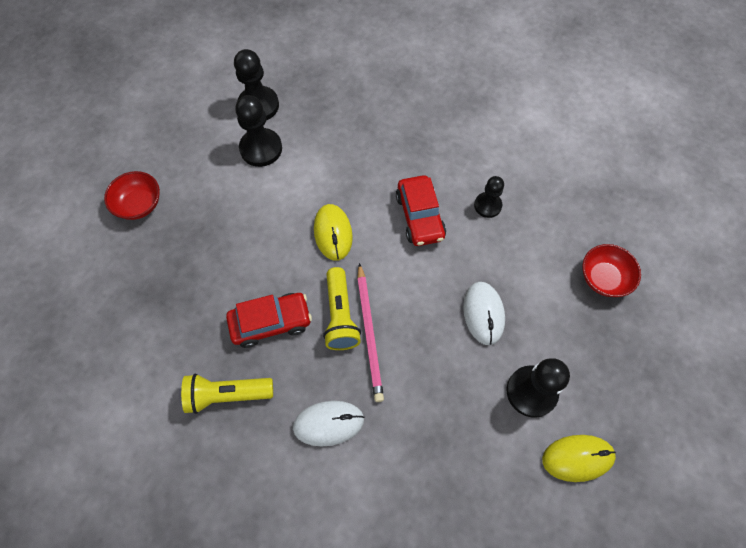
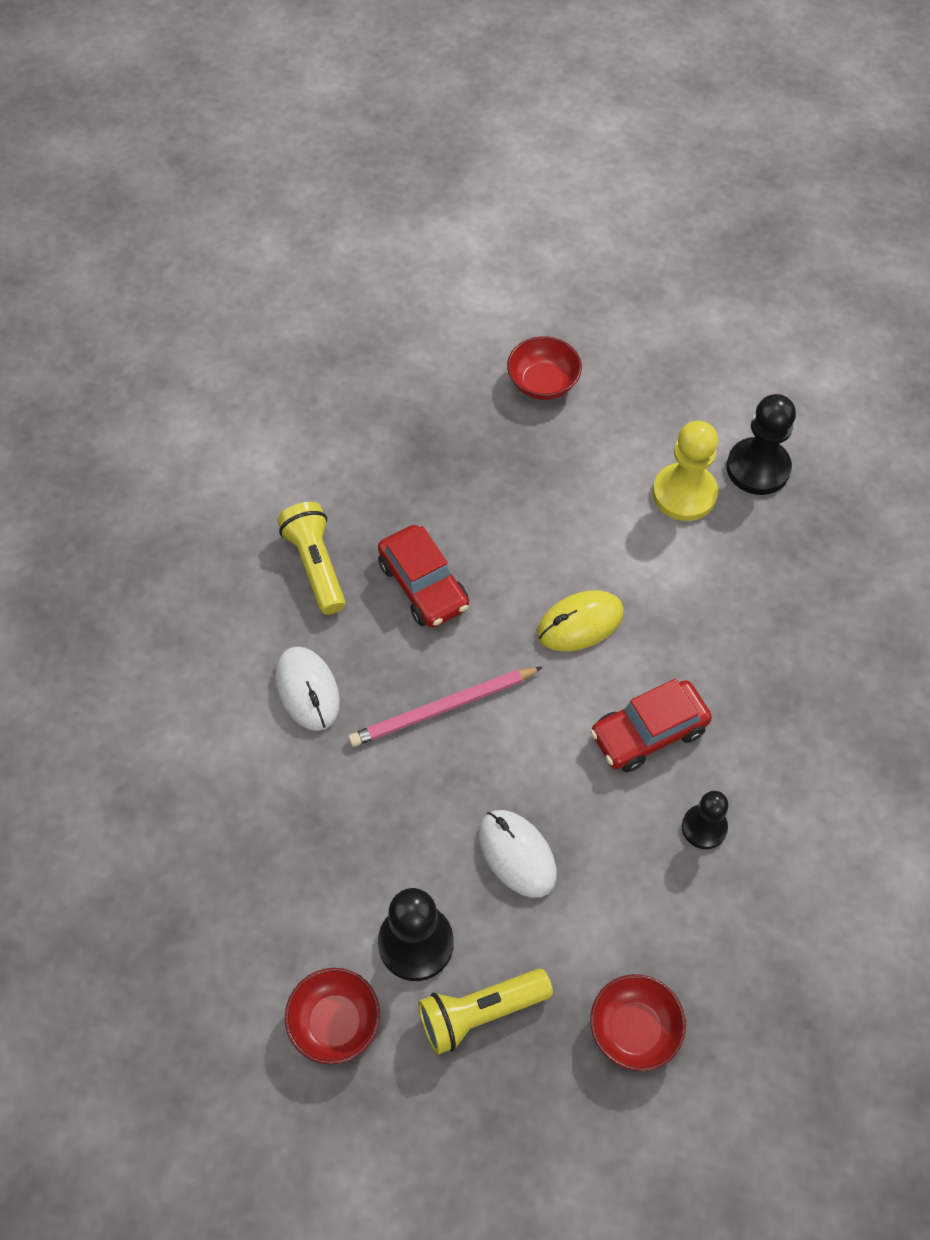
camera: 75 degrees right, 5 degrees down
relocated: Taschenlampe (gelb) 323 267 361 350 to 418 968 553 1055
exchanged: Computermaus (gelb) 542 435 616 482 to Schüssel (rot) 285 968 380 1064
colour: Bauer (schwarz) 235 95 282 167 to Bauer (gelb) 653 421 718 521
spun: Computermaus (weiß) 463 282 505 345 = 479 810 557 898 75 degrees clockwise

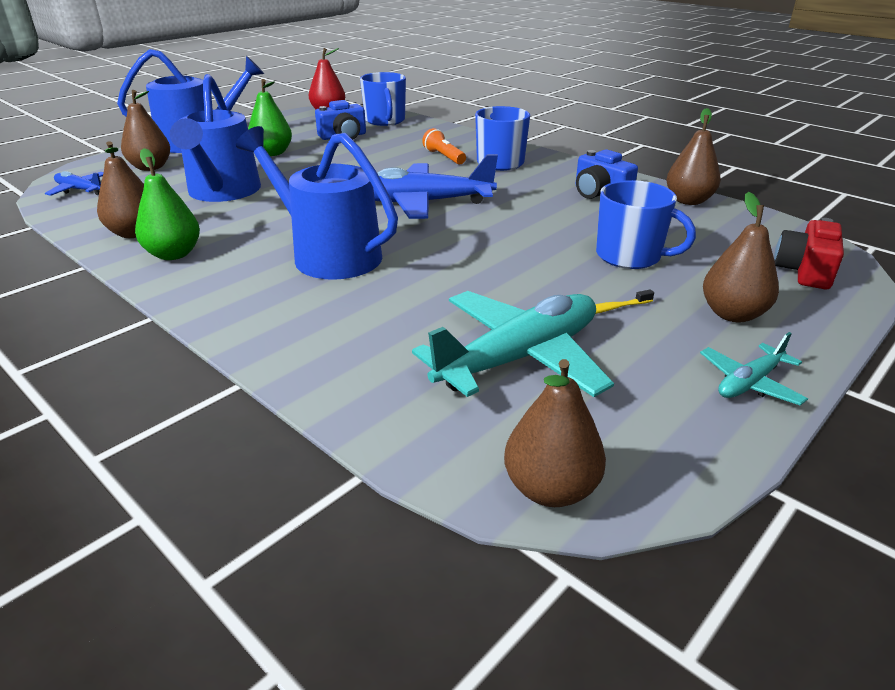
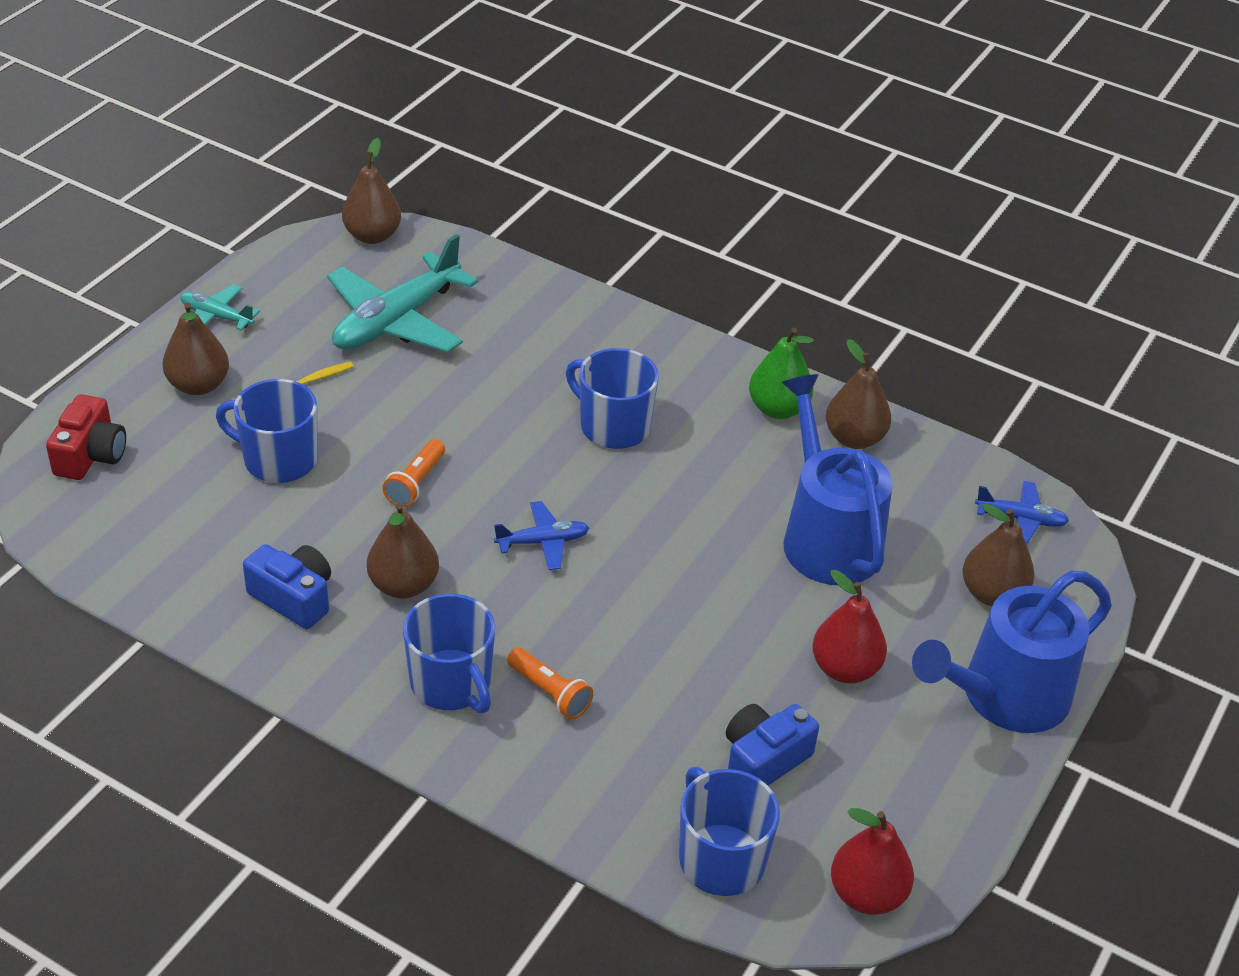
camera: 165 degrees right, 10 degrees up
appeared: Taschenlampe (orange) 382 439 445 507
relocated: Birne (braun) 666 108 721 205 to 367 503 439 599
exchanged: Gießkanne (blau) 236 126 398 280 to Tasse (blau) 566 348 659 449
colour: Birne (grün) 248 79 292 156 to Birne (rot) 812 570 887 683
spun: Flugzeug (türkis) 700 332 808 405 = 180 284 260 330 105 degrees counterclockwise
size: Flugzeug (blau) 373 154 498 219 = 494 501 589 570 x0.49

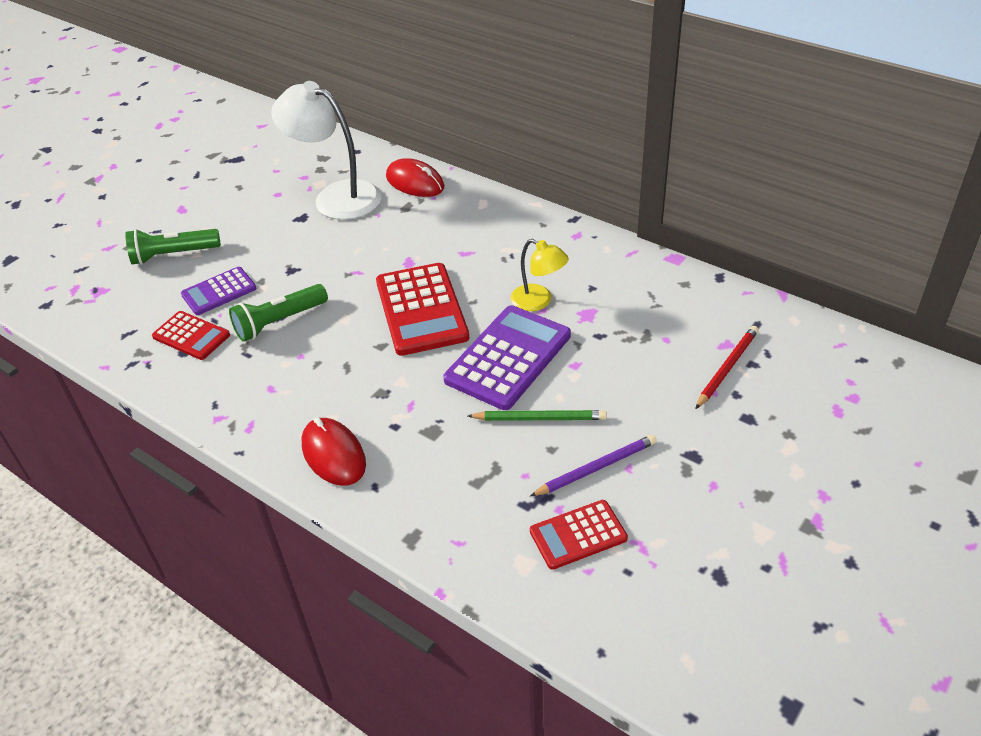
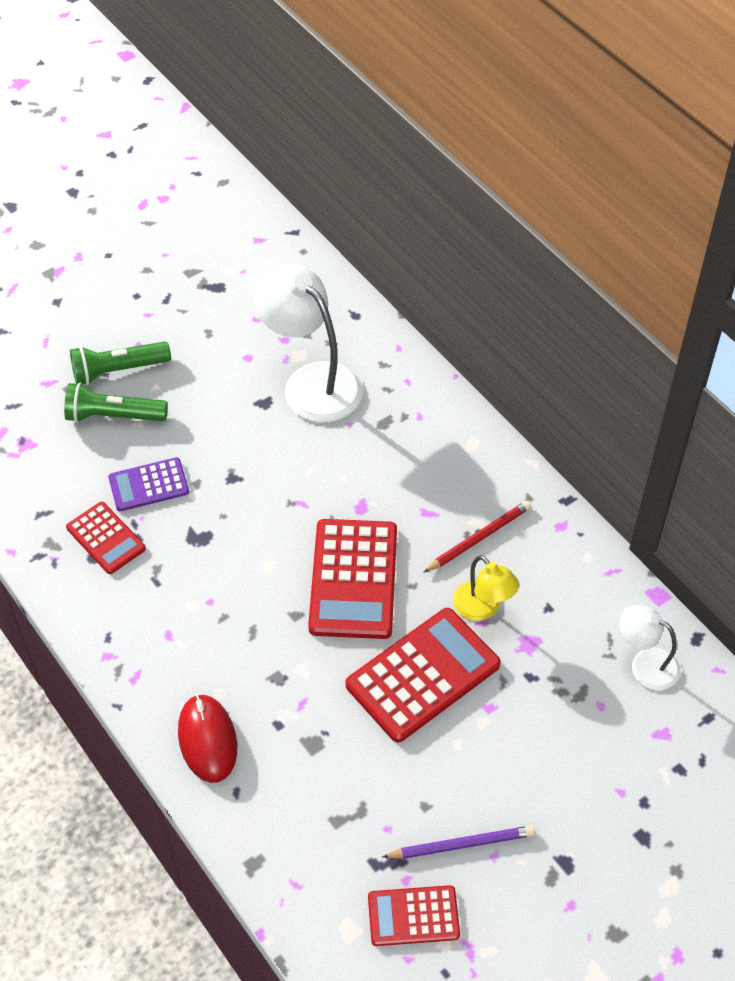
camera: 15 degrees right, 10 degrees up
missing: Computermaus (rot) 386 158 444 197; Bleistift (grün) 468 410 607 421
appeared: Lampe (weiß) 620 605 680 690
relocated: Taschenlampe (grün) 229 284 328 342 to 70 341 171 385; Bleistift (rot) 695 326 759 409 to 423 501 531 573
colour: Taschenrechner (lila) 443 305 571 410 to Taschenrechner (rot) 346 608 501 743

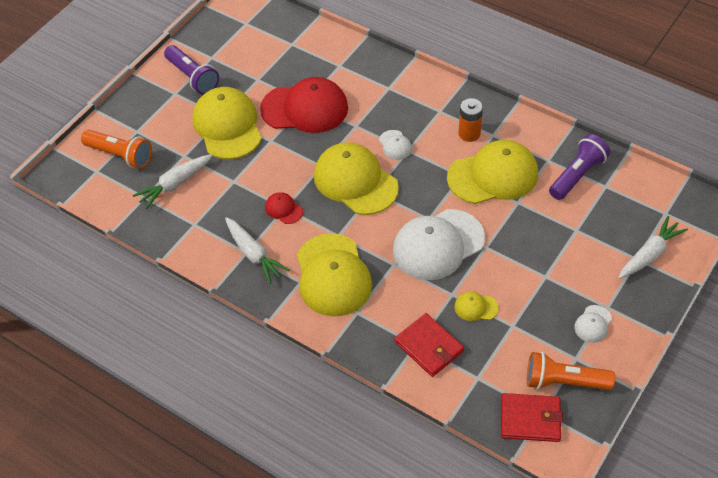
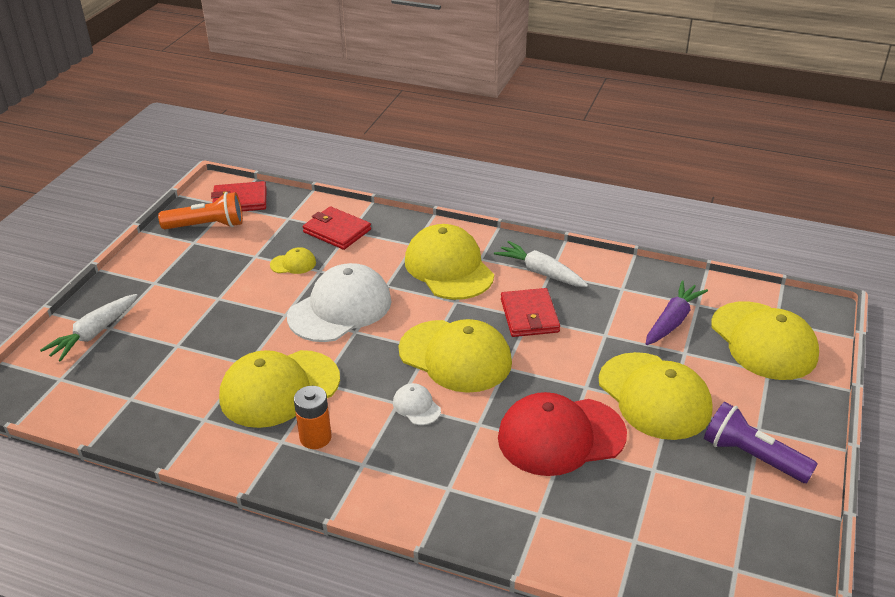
camera: 165 degrees right, 15 degrees down
missing: Taschenlampe (lila) 549 134 610 200; Kappe (weiß) 574 305 612 343
exchanged: Taschenlampe (orange) 81 130 152 169 to Kappe (gelb) 711 301 819 380; Kappe (rot) 265 192 303 224 to Geldbörse (rot) 501 288 560 337
colour: Karotte (weiß) 133 154 212 209 to Karotte (lila) 646 280 708 345

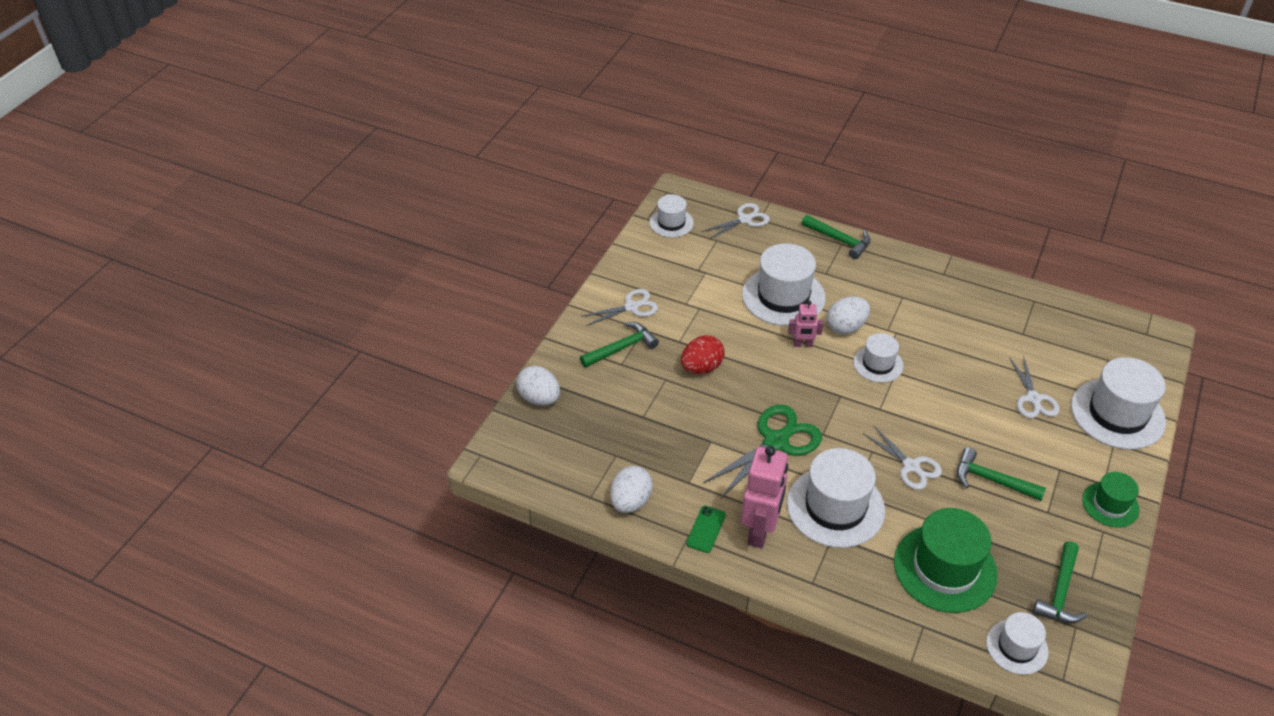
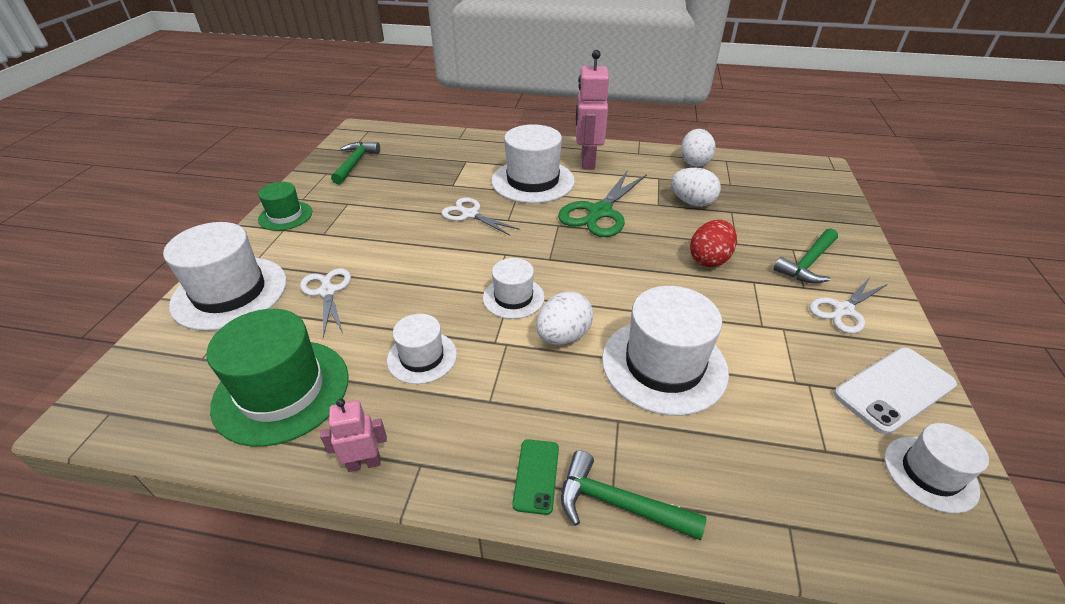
camera: 165 degrees right, 5 degrees down
missing: Schere (weiß) 701 203 770 240; Hammer (grün) 957 447 1046 501
appeared: Handy (weiß) 834 348 957 435
relocated: Ei (weiß) 516 366 560 406 to 671 168 721 207; Handy (grün) 686 506 726 553 to 512 439 559 515; Roboter (rosa) 788 300 824 347 to 320 399 387 472; Hut (grün) 894 508 998 613 to 206 309 349 447; Hut (weiß) 986 612 1049 675 to 387 314 457 384

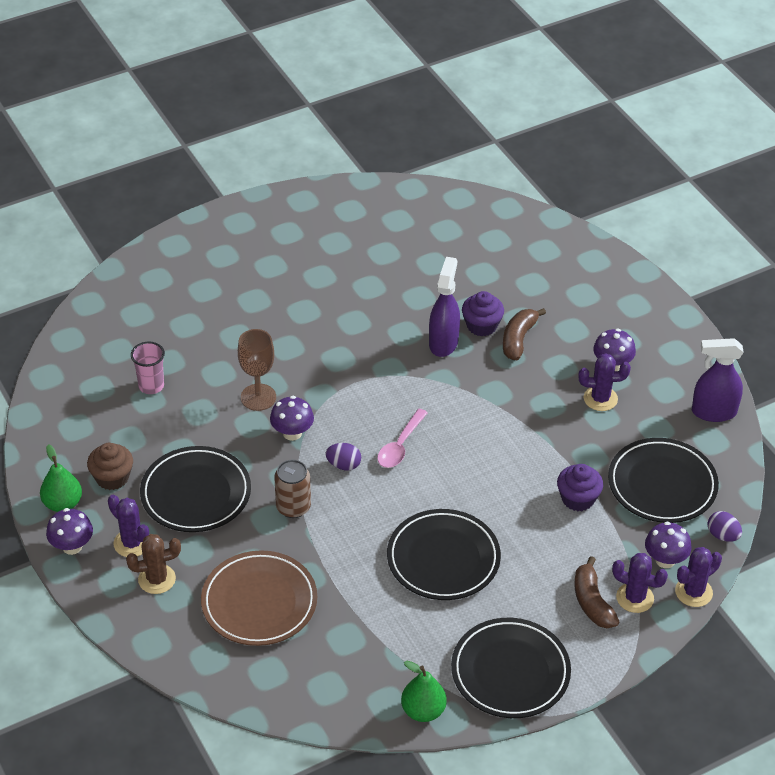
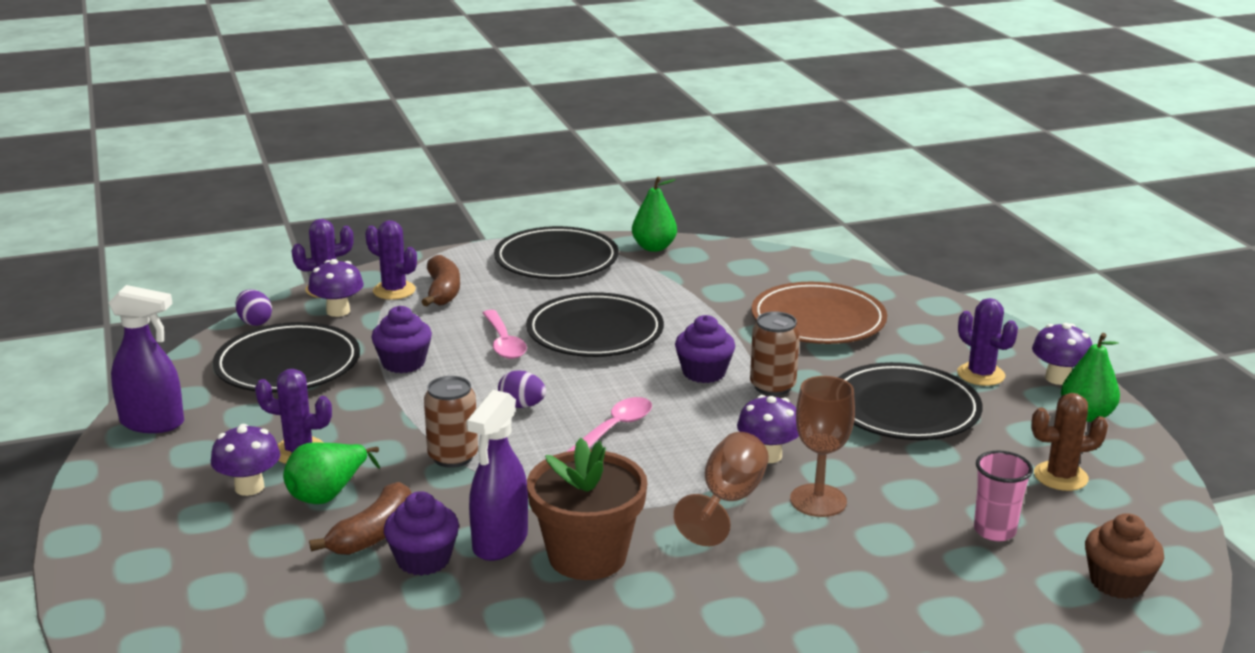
camera: 170 degrees left, 20 degrees down
appeared: Birne (grün) 283 442 380 504; Dose (braun) 424 376 478 468; Löffel (rosa) 483 310 527 359; Blumentopf (braun) 527 438 647 580; Kelch (braun) 674 432 769 546; Muffin (lila) 675 315 735 383
relocated: Muffin (braun) 87 443 133 490 to 1085 513 1164 599; Kaktus (braun) 126 534 181 594 to 1031 393 1108 491; Ei (lila) 325 443 361 470 to 498 370 546 408

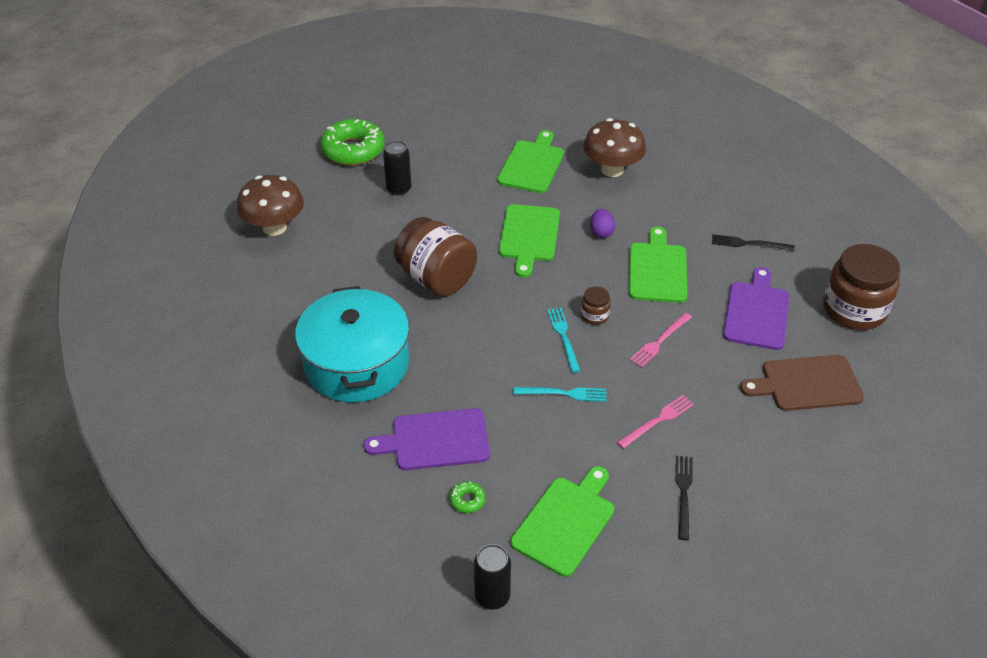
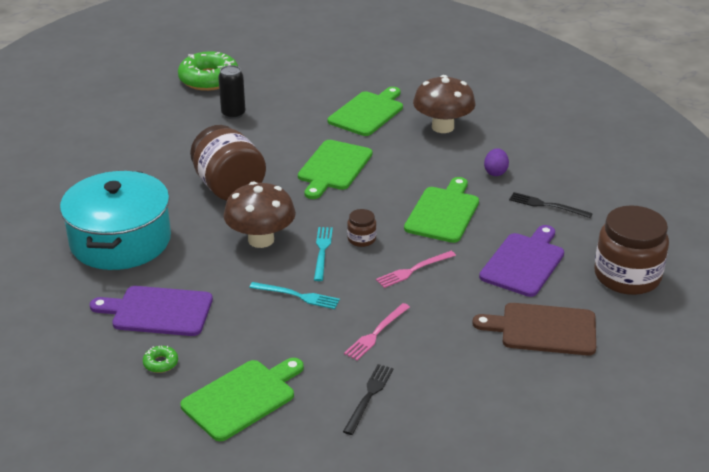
camera: 15 degrees right, 10 degrees down
missing: Dose (schwarz) 474 544 511 610
relocated: Pilz (braun) 237 175 304 236 to 224 181 296 248; Ei (lila) 590 209 615 238 to 484 148 509 176
spun: Gabel (rosa) 617 395 694 449 = 344 303 410 360 150 degrees clockwise

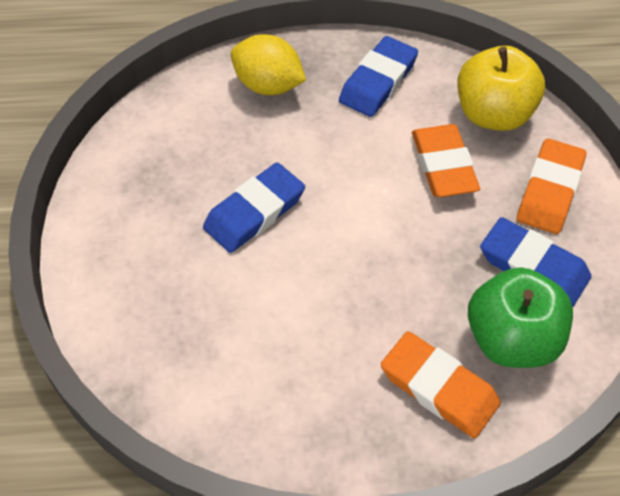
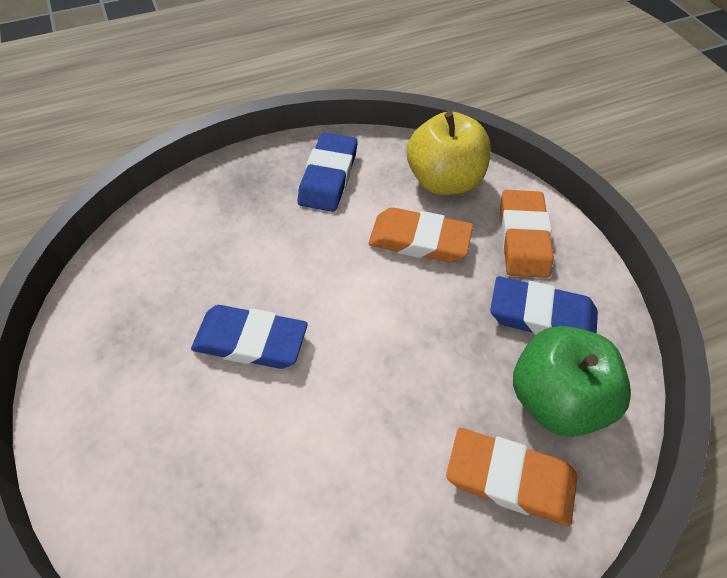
camera: 20 degrees left, 0 degrees up
missing: Zitrone (gelb) 231 34 306 95
spun: Radiergummi (blau) 203 162 305 253 = 191 305 308 369 75 degrees clockwise; Radiergummi (orange) 412 124 480 197 = 368 207 473 263 45 degrees counterclockwise

